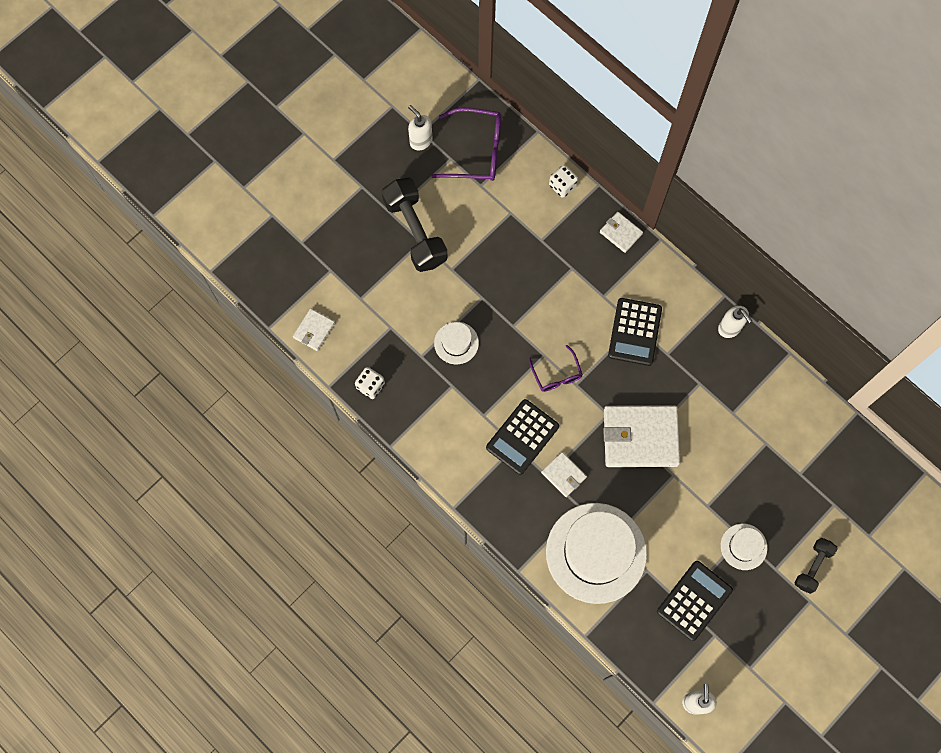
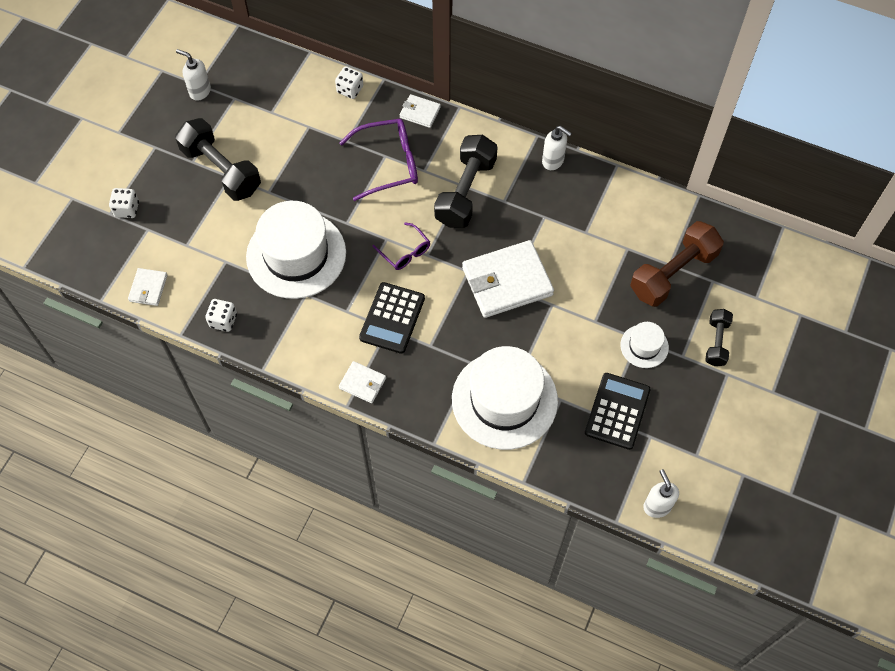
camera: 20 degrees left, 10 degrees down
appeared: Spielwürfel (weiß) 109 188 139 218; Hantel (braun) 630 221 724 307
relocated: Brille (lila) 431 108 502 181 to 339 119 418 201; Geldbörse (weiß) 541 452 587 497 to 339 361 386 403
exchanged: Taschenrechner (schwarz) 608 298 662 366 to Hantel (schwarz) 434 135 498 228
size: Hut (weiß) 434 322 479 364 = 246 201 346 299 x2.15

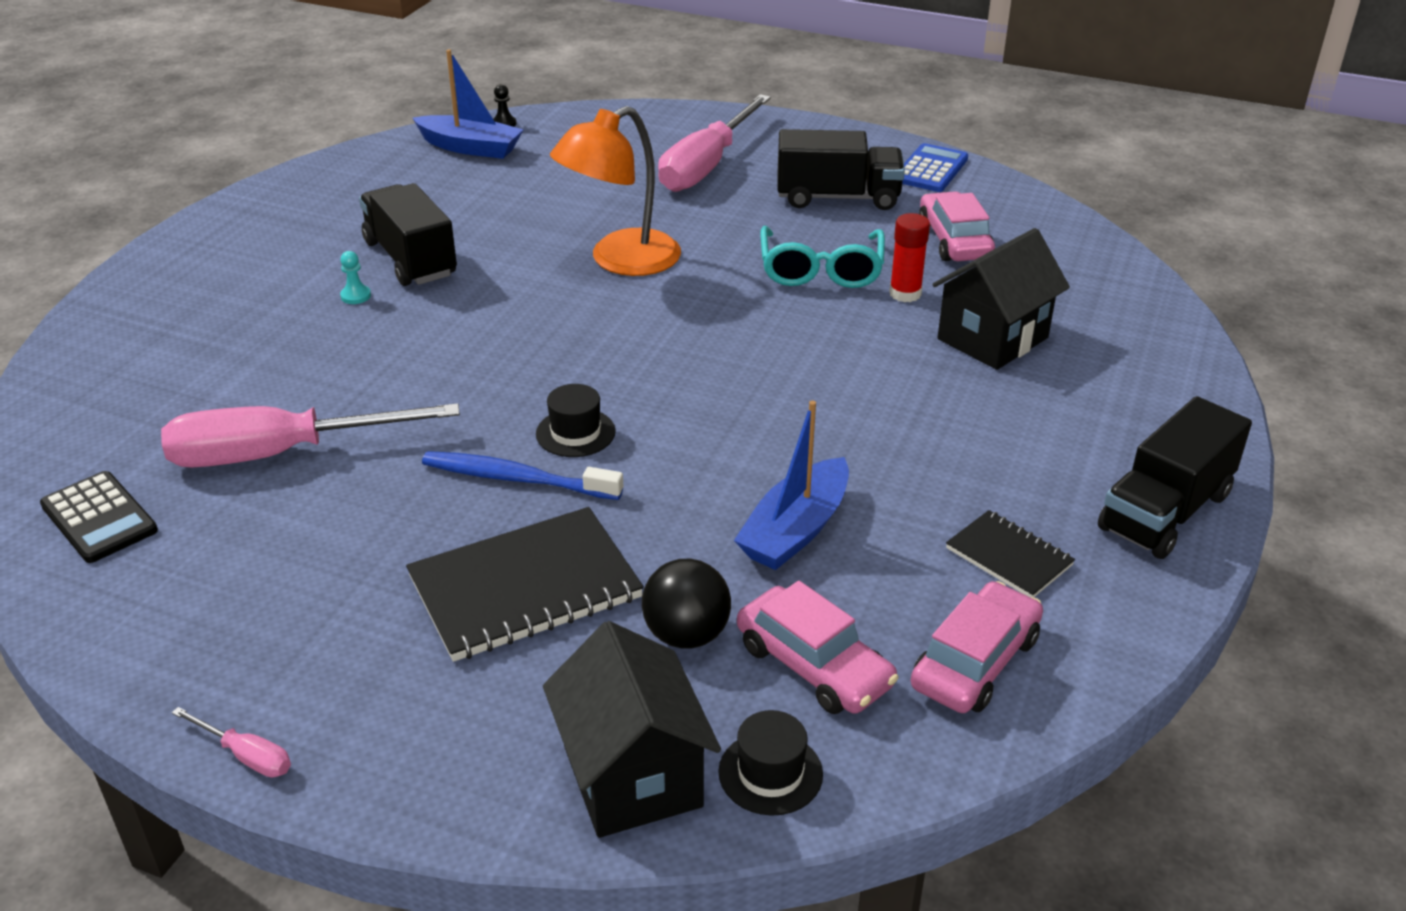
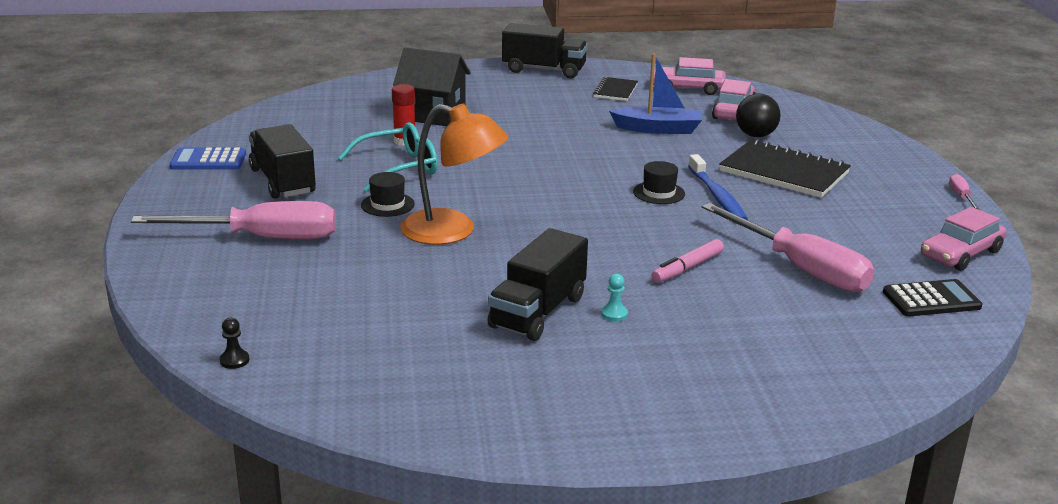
camera: 120 degrees left, 10 degrees down
missing: Boot (blau) 413 49 524 159; Haus (schwarz) 543 621 721 838
appeared: Filzstift (rosa) 651 239 724 283
relocated: Hut (schwarz) 718 710 823 816 to 361 172 415 217; Auto (rosa) 919 191 995 261 to 921 207 1006 271
spun: Taschenrechner (schwarz) 40 471 158 563 = 883 279 983 317 60 degrees clockwise

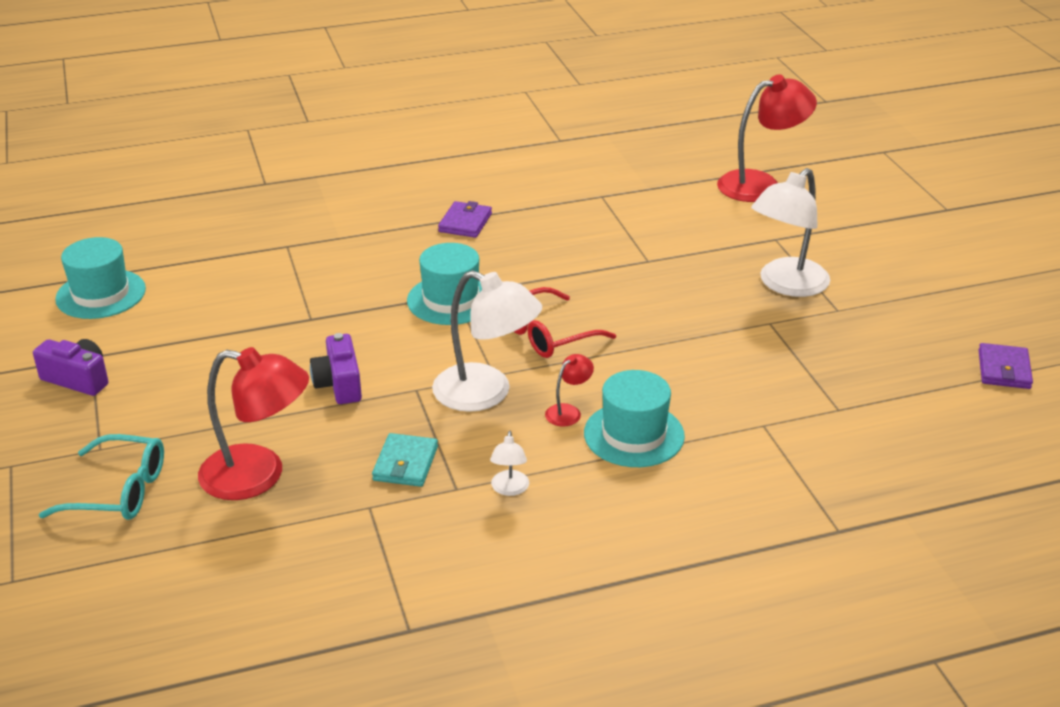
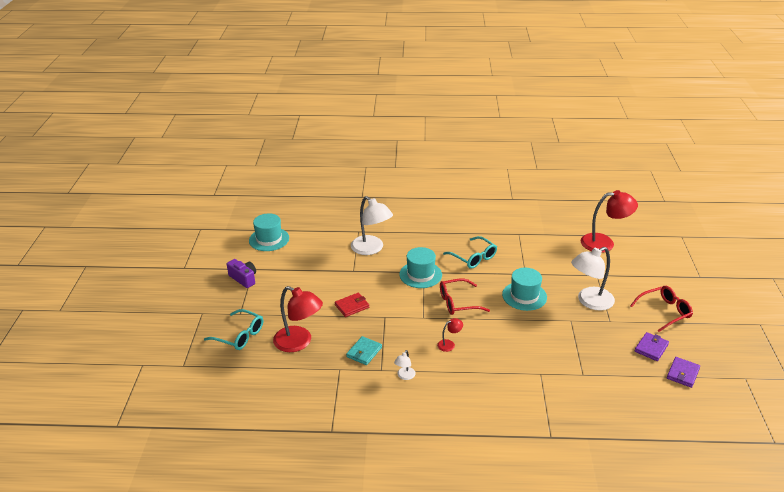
camera: 20 degrees right, 0 degrees up
appeared: Brille (türkis) 443 236 497 269; Brille (rot) 630 286 693 332
relocated: Lampe (weiß) 432 270 542 412 to 351 196 393 255; Geldbörse (lila) 438 201 492 238 to 635 332 669 361; Hut (türkis) 584 370 685 467 to 502 268 547 311
exchanged: Kamera (lila) 310 333 362 404 to Geldbörse (rot) 335 293 369 317

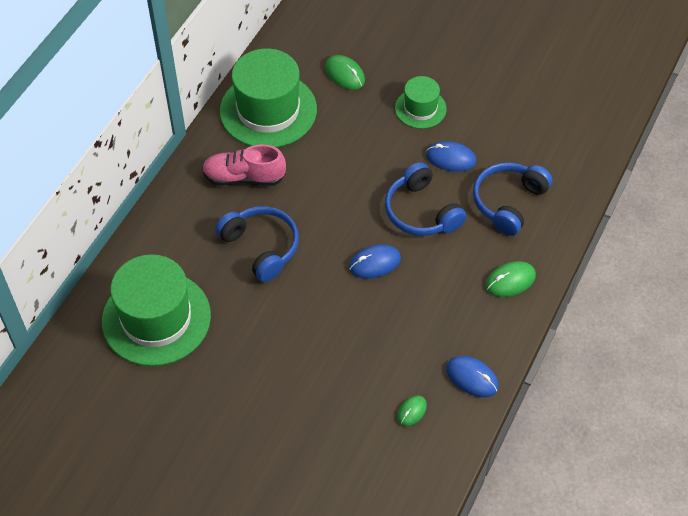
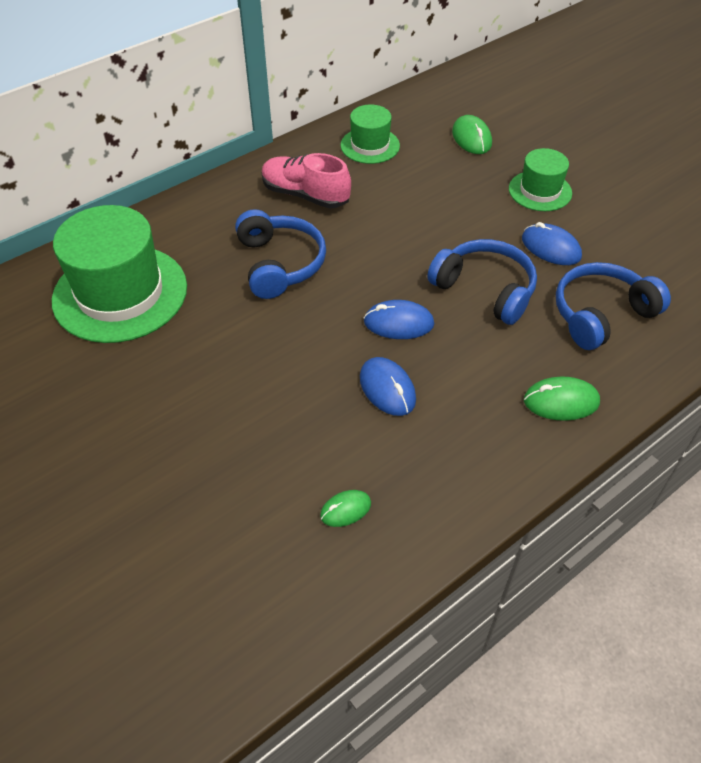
camera: 25 degrees right, 5 degrees down
relocated: Computermaus (blau) 446 356 498 397 to 360 357 416 416
spun: Kopfhörer (blau) 385 162 467 236 = 427 239 537 325 135 degrees clockwise
size: Hut (grün) 220 48 317 147 = 341 105 400 164 x0.53

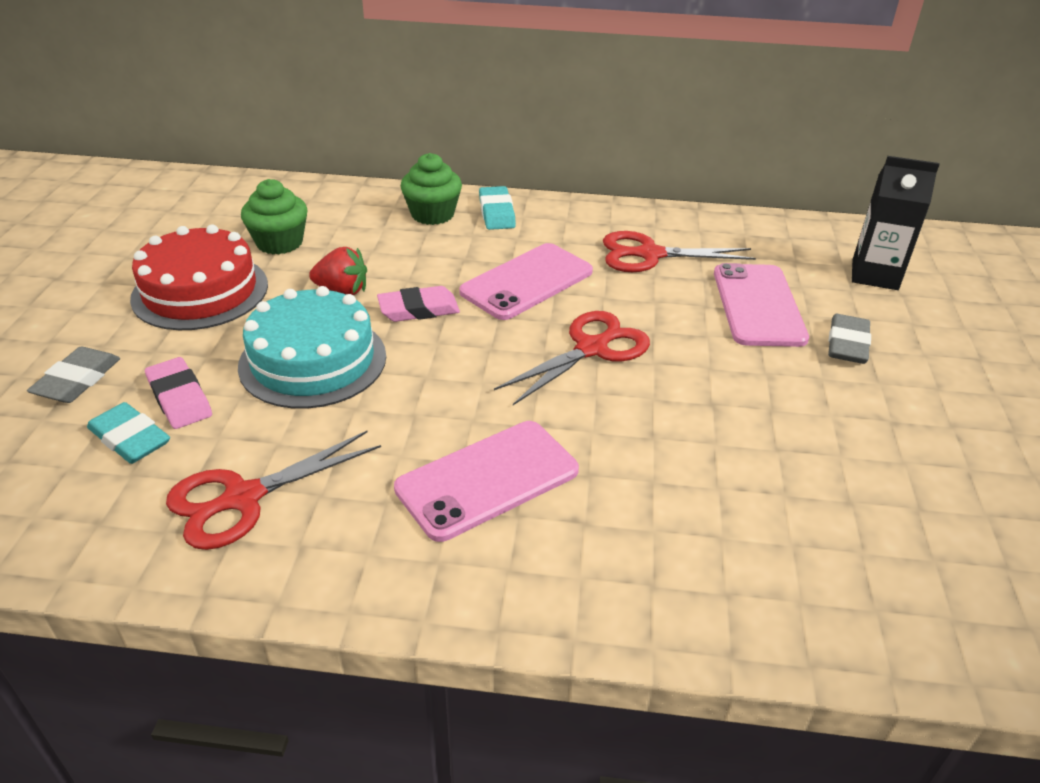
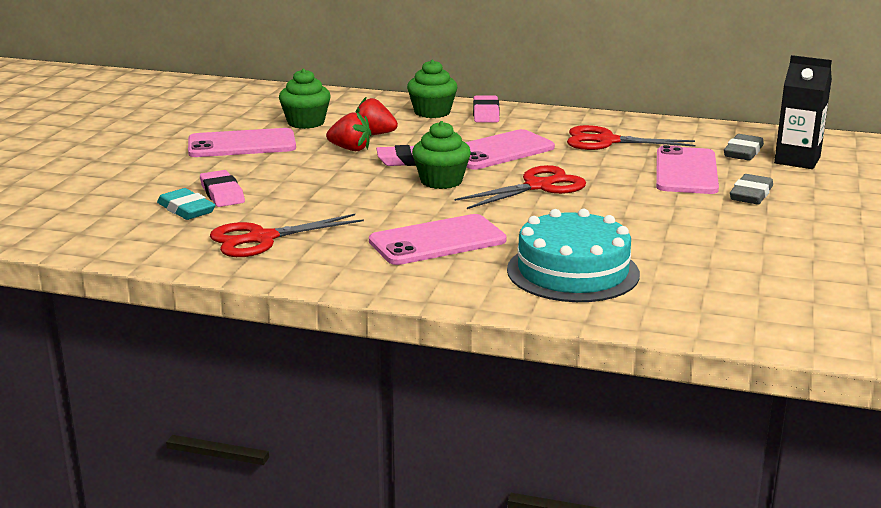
camera: 10 degrees right, 15 degrees down
appeared: Erdbeere (rot) 355 97 398 135; Muffin (grün) 412 121 471 189
relocated: Radiergummi (grau) 27 347 120 403 to 724 134 764 161; Kuchen (türkis) 238 286 386 409 to 507 209 640 302
exchanged: Kuchen (rot) 130 225 268 330 to Handy (rosa) 188 128 296 157
colour: Radiergummi (türkis) 479 186 516 230 to Radiergummi (rosa) 473 95 499 123

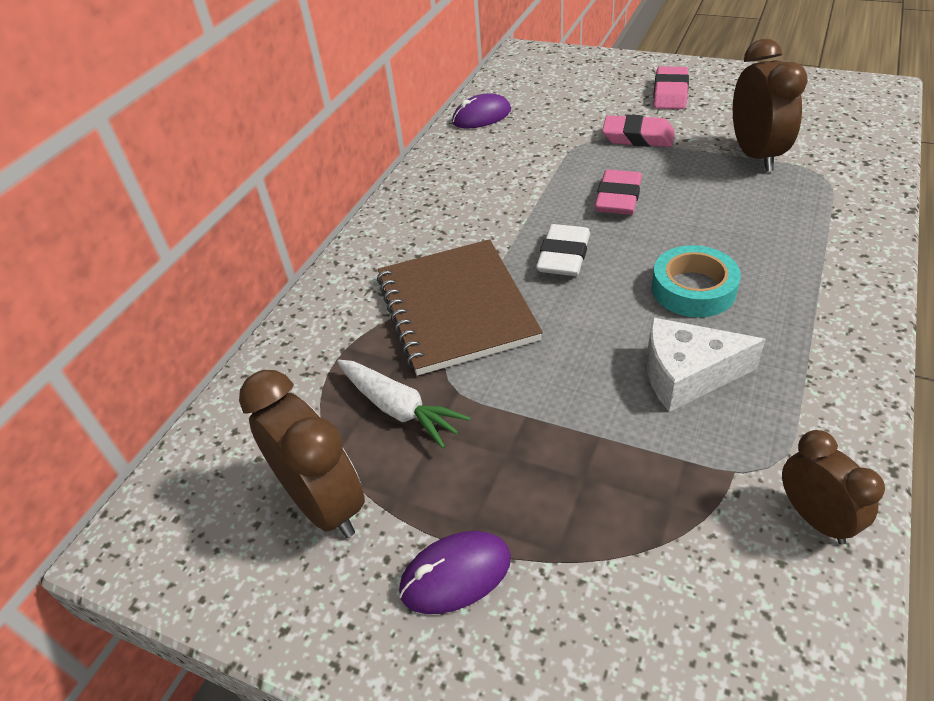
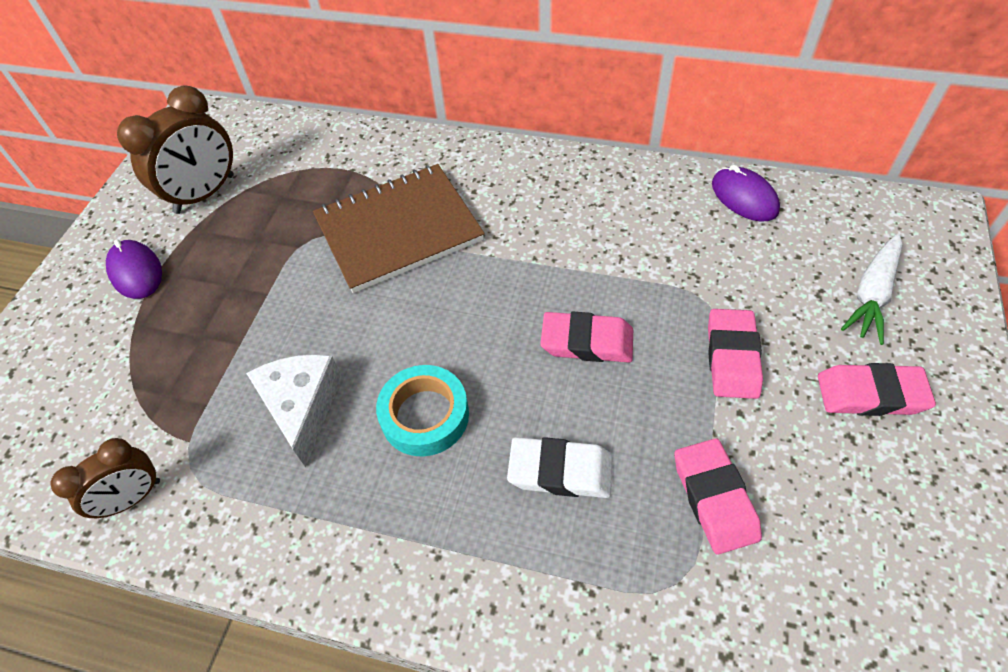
camera: 80 degrees right, 10 degrees up
relocated: Karotte (weiß) 337 360 471 449 to 841 234 902 345; Radiergummi (weiß) 536 224 590 276 to 507 437 613 498
exchanged: Wecker (braun) 733 39 808 172 to Radiergummi (rosa) 674 438 762 554

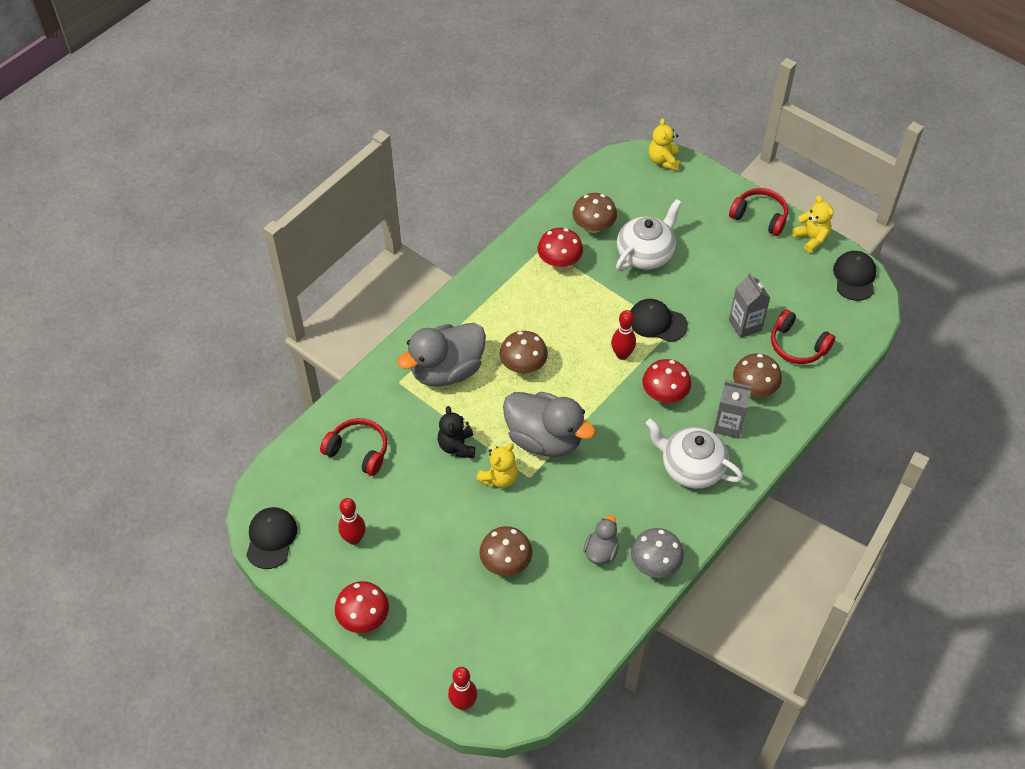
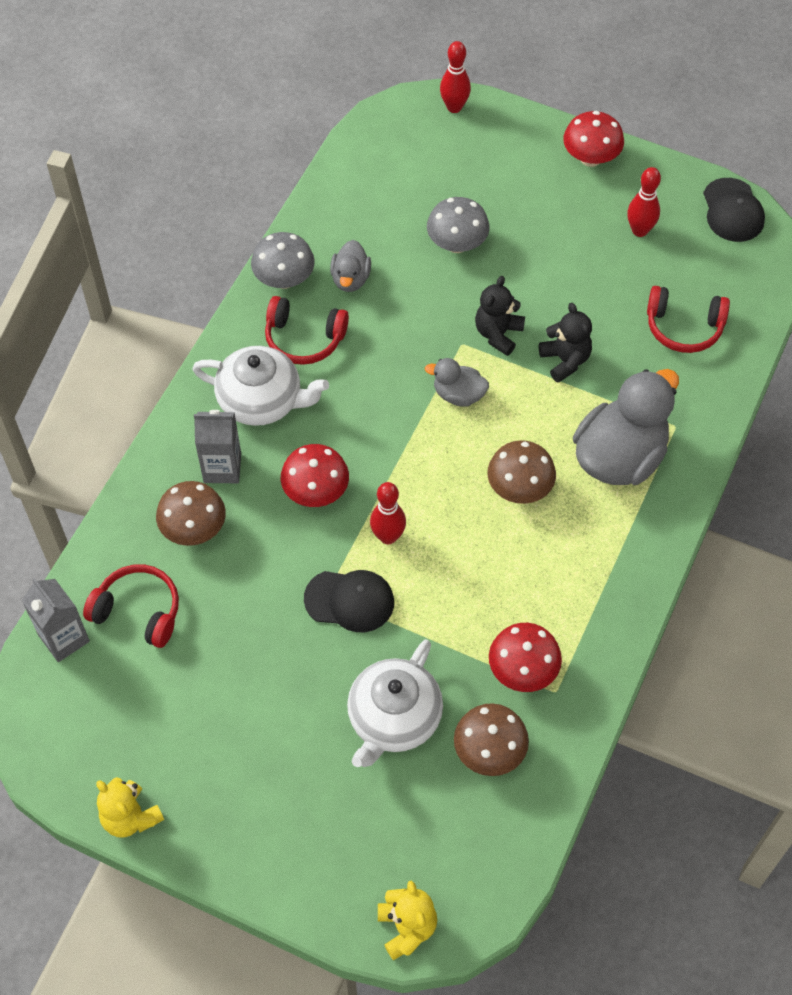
camera: 165 degrees right, 5 degrees up
missing: Kappe (schwarz) 833 251 876 301
relocated: Kopfhörer (rot) 729 188 788 236 to 265 296 349 365; Getränkekarton (grau) 729 273 770 338 to 22 578 90 662
colour: Teddybär (gelb) 476 443 518 488 to Teddybär (schwarz) 475 276 525 356; Pilz (braun) 479 526 532 576 to Pilz (grau) 427 197 489 253
size: Ente (grau) 503 392 596 457 = 425 358 489 407 x0.50

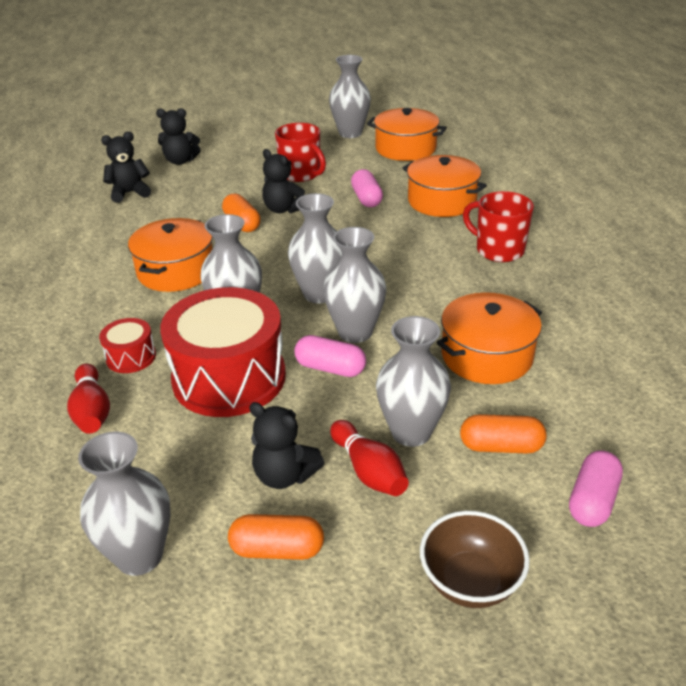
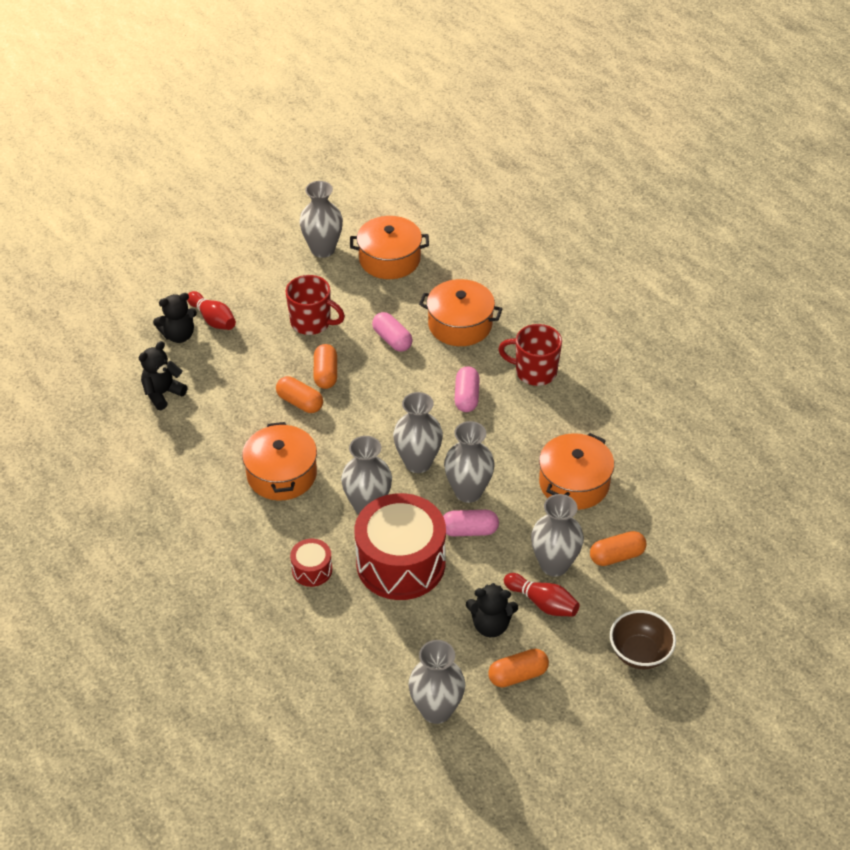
camera: 25 degrees left, 10 degrees up
relocated: Bowlingkegel (rot) 67 364 110 433 to 187 291 236 330; Kapsel (rosa) 569 450 623 527 to 455 366 480 412
exchanged: Teddybär (schwarz) 262 149 305 214 to Kapsel (orange) 314 344 337 389

